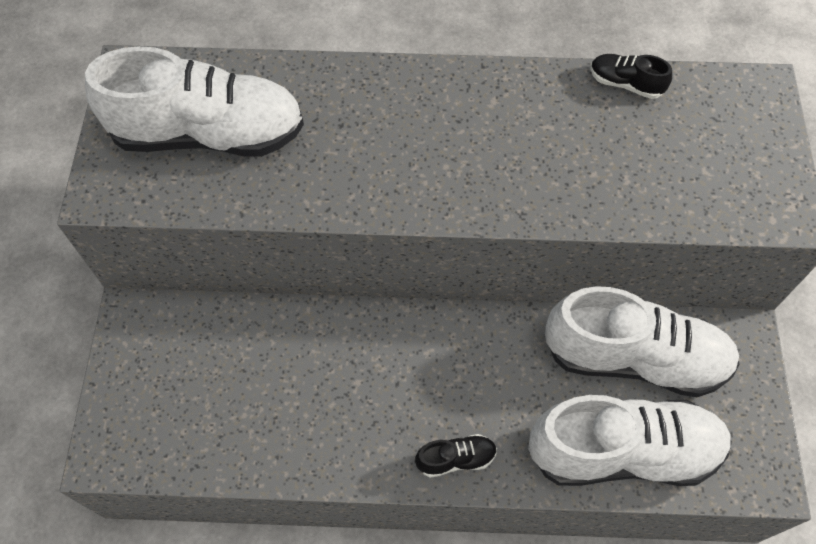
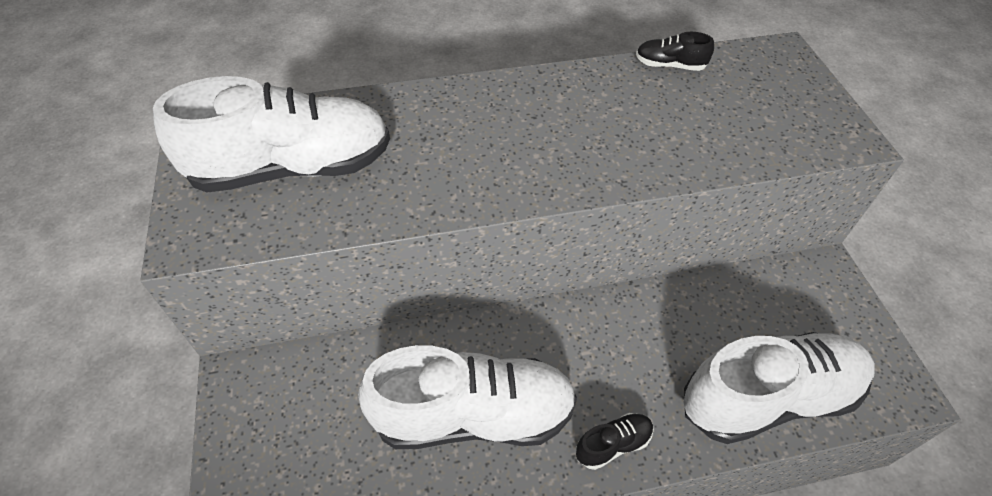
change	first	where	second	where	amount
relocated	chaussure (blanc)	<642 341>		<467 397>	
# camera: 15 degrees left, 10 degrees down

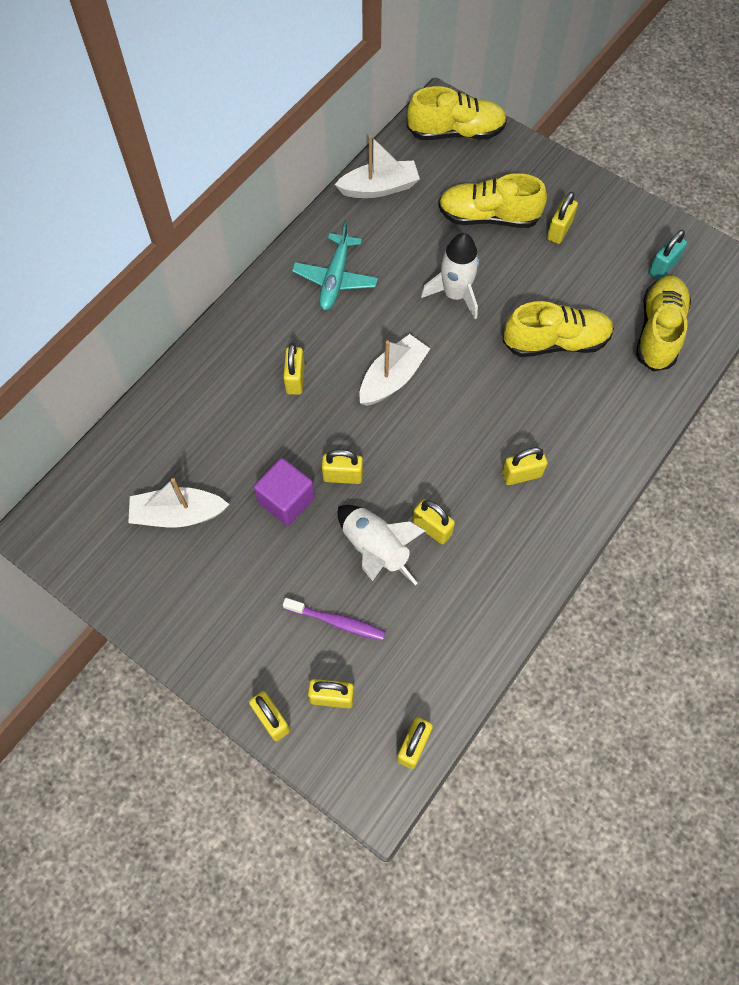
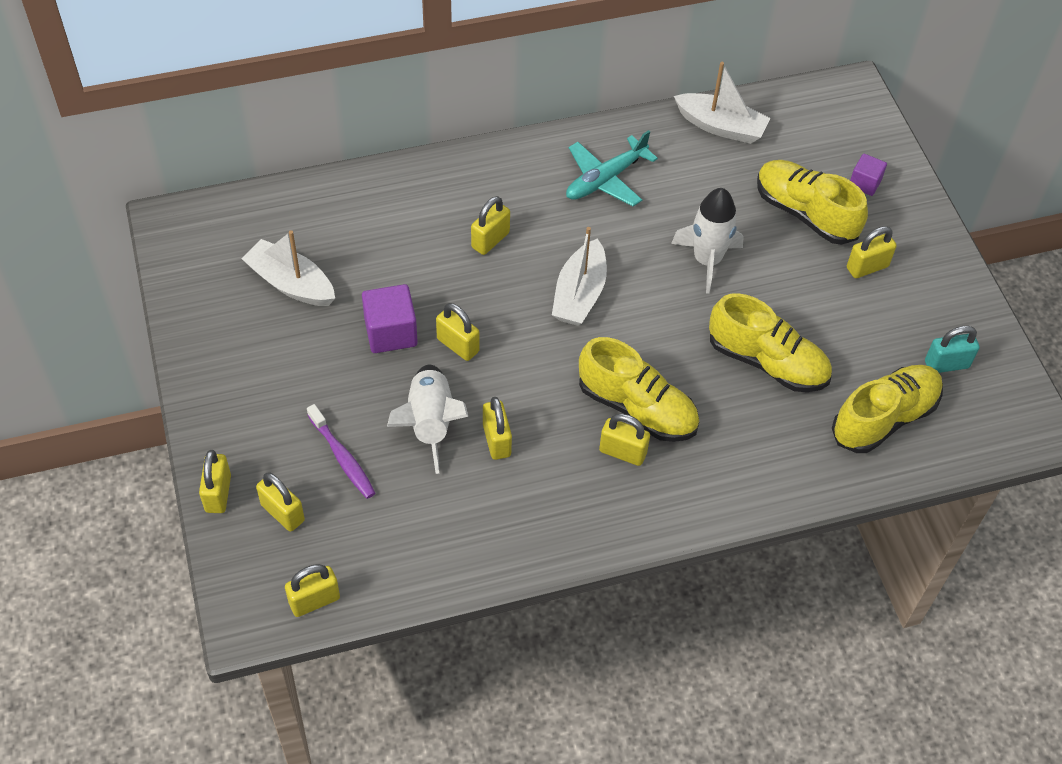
change	first	where	second	where	amount
spun	bateau (blanc)	<394 370>		<579 276>	120 degrees clockwise
relocated	chaussure (jaune)	<457 113>		<639 389>	
appeared			cube (violet)	<868 175>	
# camera: 35 degrees right, 10 degrees down

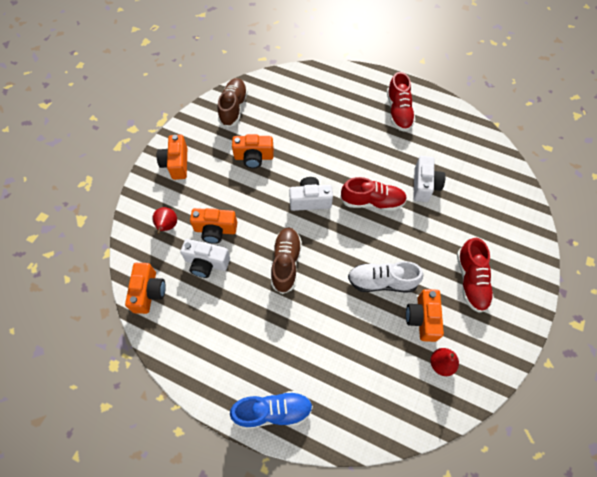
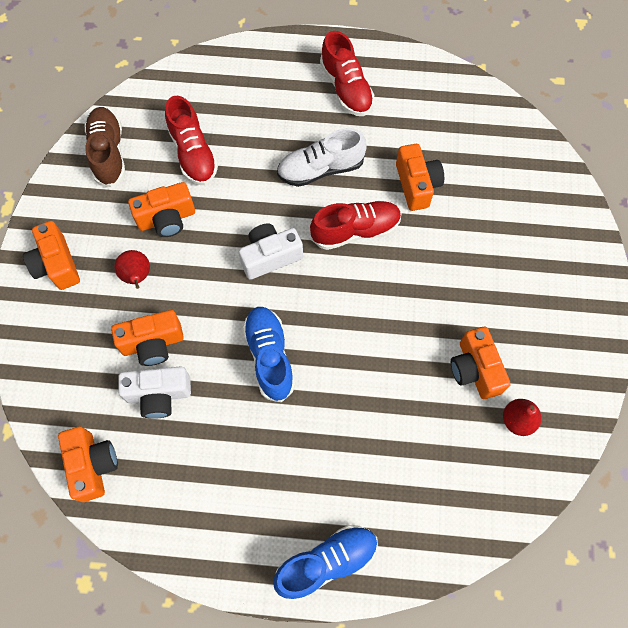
change	first	where	second	where	amount
relocated	poire (rouge)	<164 220>		<132 269>	
relocated	chaussure (rouge)	<475 275>		<191 140>	
colour	chaussure (marron)	<286 261>	chaussure (bleu)	<268 354>	
relocated	chaussure (blanc)	<386 276>		<322 157>	
colour	appareil photo (blanc)	<429 179>	appareil photo (orange)	<420 177>	
# camera: 20 degrees left, 5 degrees up

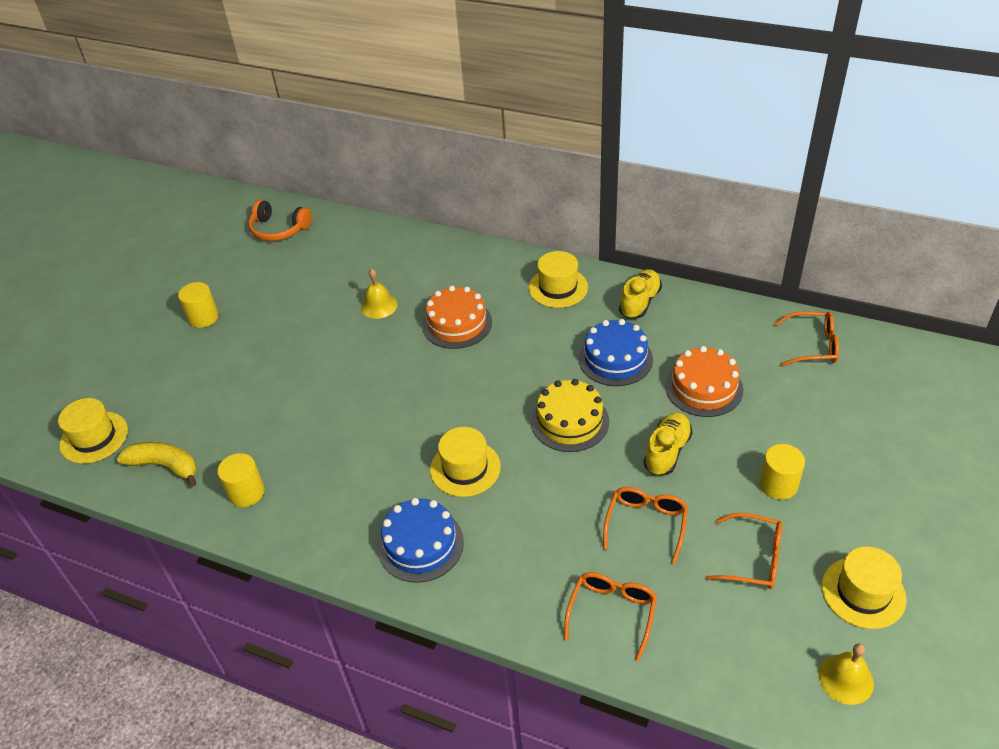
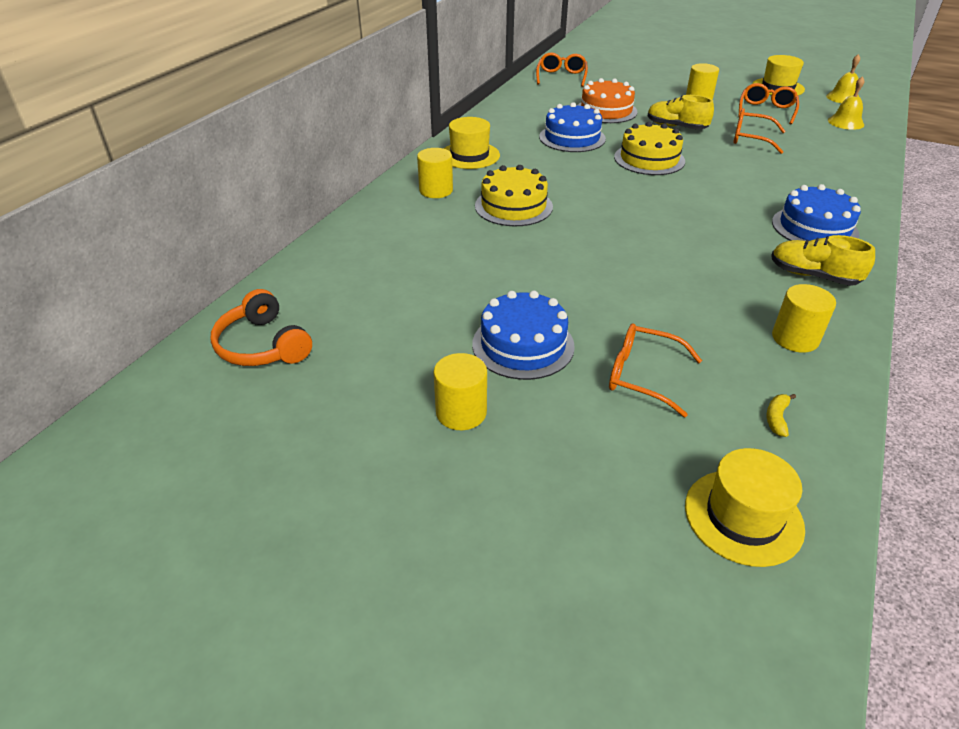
change	first	where	second	where	amount
spun	casque audio (orange)	<280 220>		<261 327>	120 degrees clockwise
appeared			cylindre (jaune)	<435 173>	
appeared			gâteau (bleu)	<523 335>	
colour	gâteau (orange)	<457 317>	gâteau (jaune)	<514 195>	
relocated	lunettes (orange)	<610 616>		<655 370>	
size	banane (jaune)	<157 464>		<781 415>	x0.47
relocated	chaussure (jaune)	<640 294>		<823 260>	
relocated	cloche (jaune)	<379 294>		<846 103>	
missing	chapeau (jaune)	<465 462>			
# camera: 90 degrees left, 5 degrees down

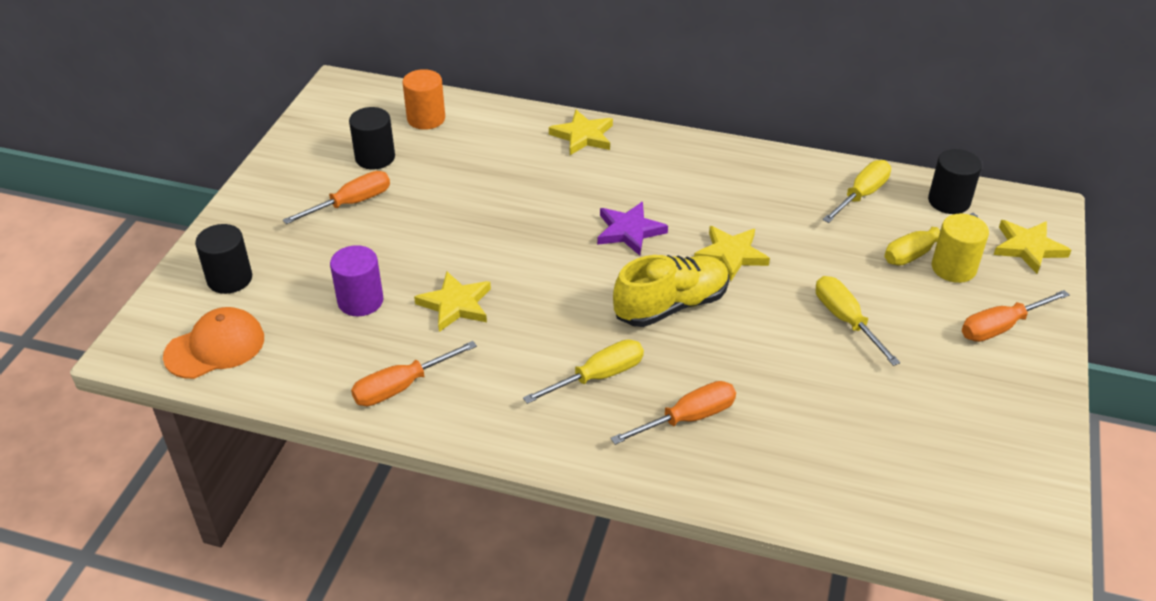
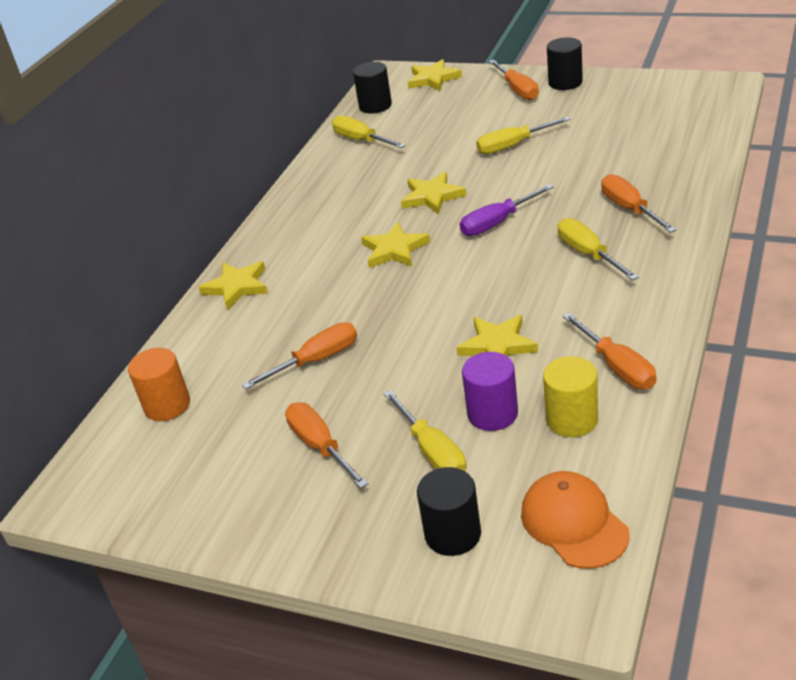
change	first	where	second	where	amount
appeared			tournevis (orange)	<299 355>	
colour	étoile (violet)	<632 229>	étoile (jaune)	<395 245>	
relocated	tournevis (jaune)	<931 239>		<424 431>	
exchanged	chaussure (jaune)	<671 291>	tournevis (violet)	<507 210>	
relocated	cylindre (jaune)	<960 248>		<570 396>	
relocated	cylindre (noir)	<372 138>		<565 63>	
# camera: 80 degrees left, 5 degrees down

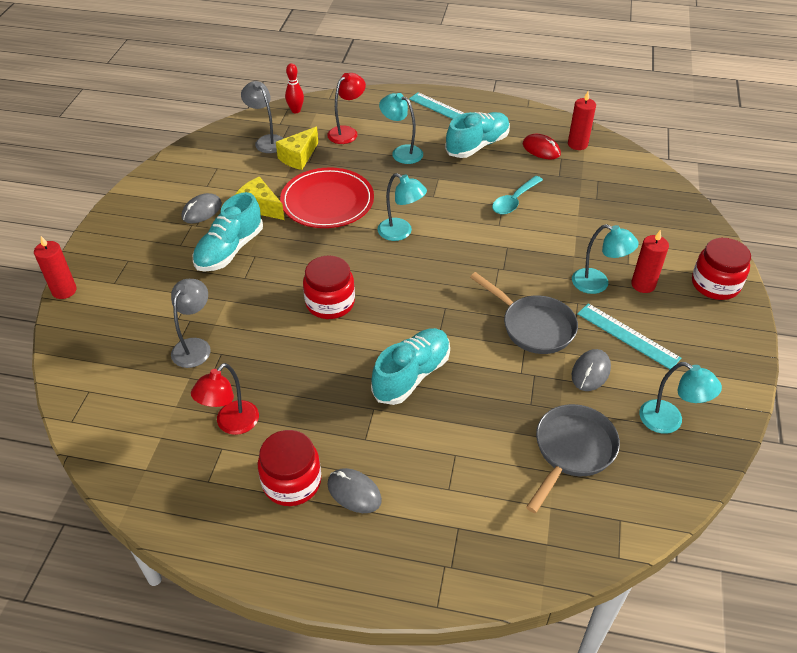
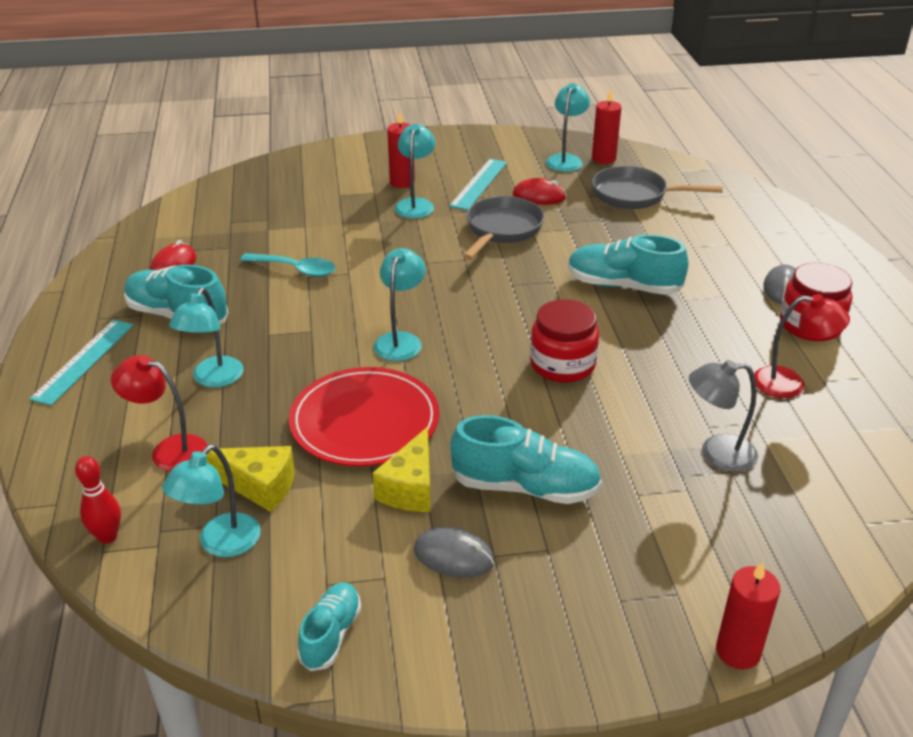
change	first	where	second	where	amount
colour	lampe (gris)	<262 117>	lampe (turquoise)	<211 501>	
appeared			chaussure (turquoise)	<329 627>	
colour	souris (gris)	<591 370>	souris (rouge)	<539 191>	
relocated	bougie (rouge)	<582 121>		<607 126>	
missing	bocal (rouge)	<721 269>			
# camera: 110 degrees left, 10 degrees down

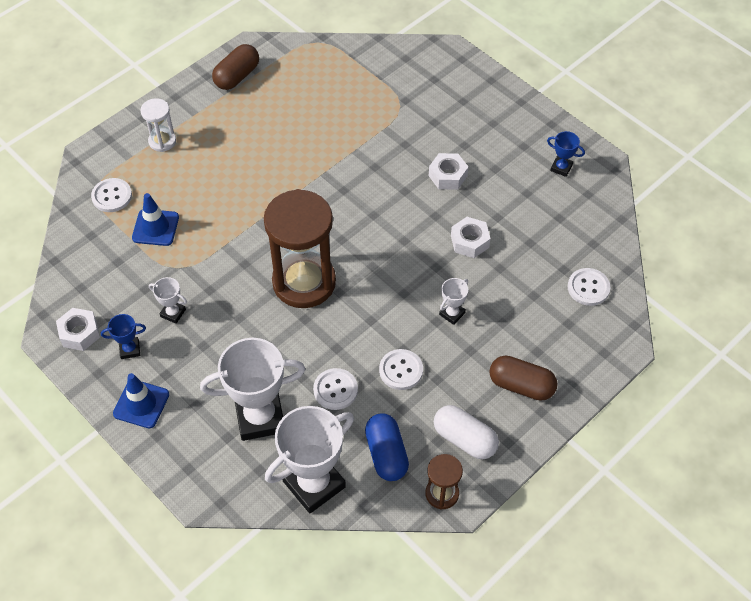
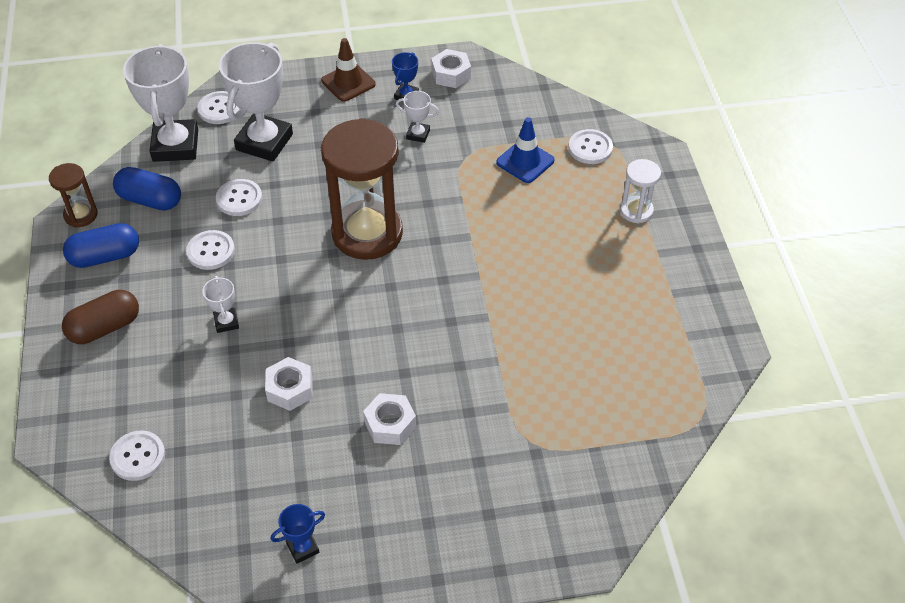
change	first	where	second	where	amount
colour	gélule (blanc)	<466 432>	gélule (bleu)	<101 245>	
appeared			bouton (blanc)	<219 107>	
colour	cône de chantier (bleu)	<141 400>	cône de chantier (marron)	<348 70>	
spun	trophée (blanc)	<168 300>		<417 117>	45 degrees clockwise
missing	gélule (marron)	<235 67>			
# camera: 125 degrees right, 5 degrees down

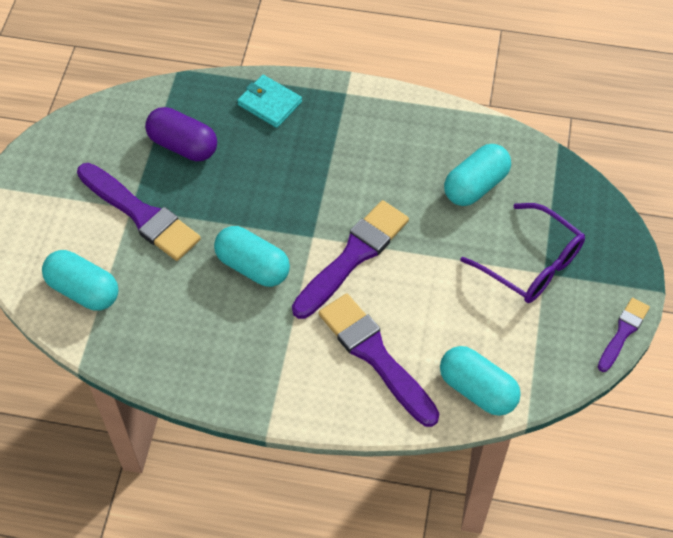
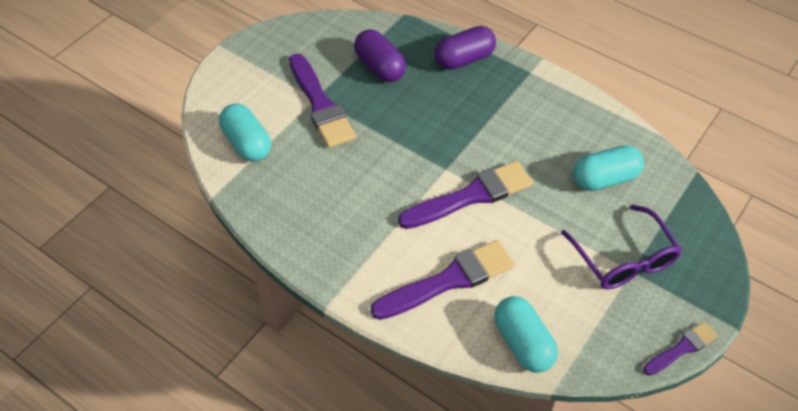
change	first	where	second	where	amount
spun	pinceau (violet)	<379 360>		<442 280>	75 degrees clockwise
exchanged	portefeuille (turquoise)	<269 101>	gélule (violet)	<465 48>	
missing	gélule (turquoise)	<252 256>			
# camera: 25 degrees right, 5 degrees down

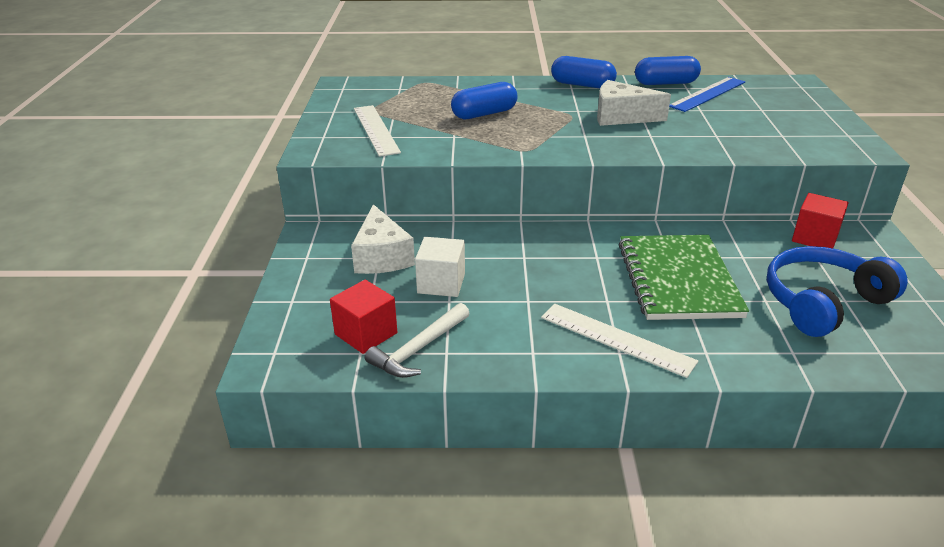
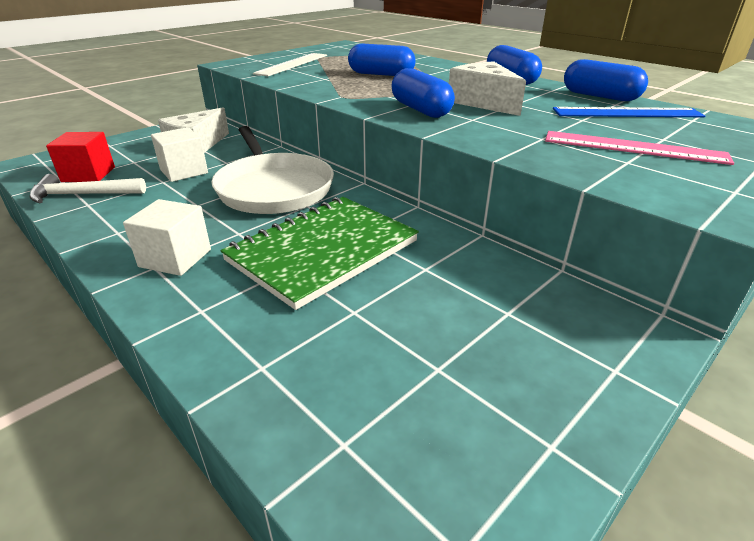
change	first	where	second	where	amount
exchanged	règle (blanc)	<619 341>	cube (blanc)	<167 237>	
appeared			poêle (blanc)	<272 170>	
appeared			gélule (bleu)	<423 93>	
appeared			règle (rose)	<639 148>	
missing	casque audio (bleu)	<837 291>			
missing	cube (rouge)	<820 220>			
# camera: 45 degrees right, 0 degrees up

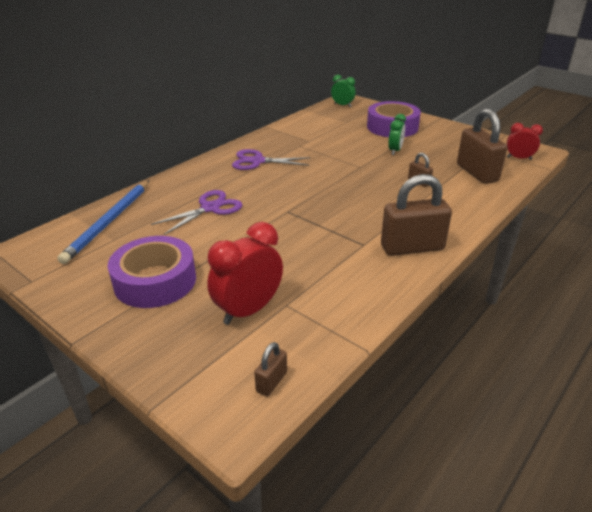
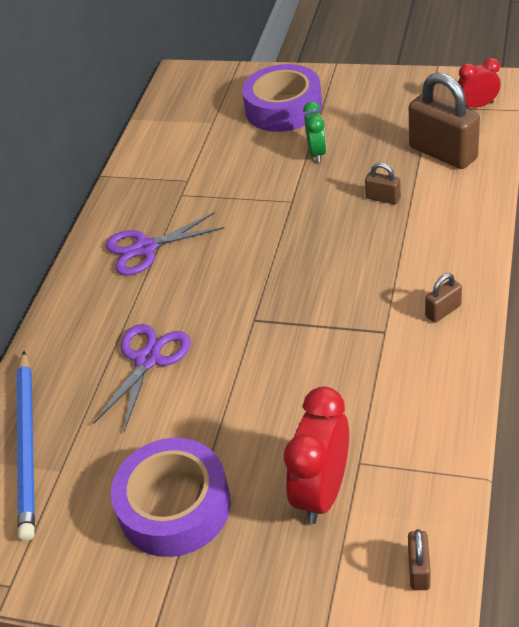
change	first	where	second	where	amount
size	cadenas (marron)	<416 215>		<443 298>	x0.47
missing	réveil (vert)	<343 91>			
# camera: 20 degrees left, 10 degrees up

